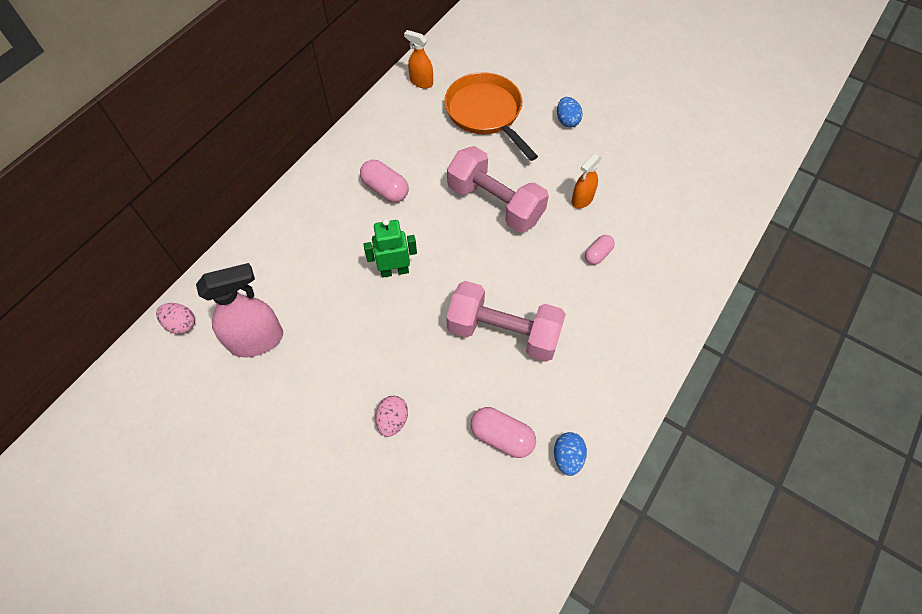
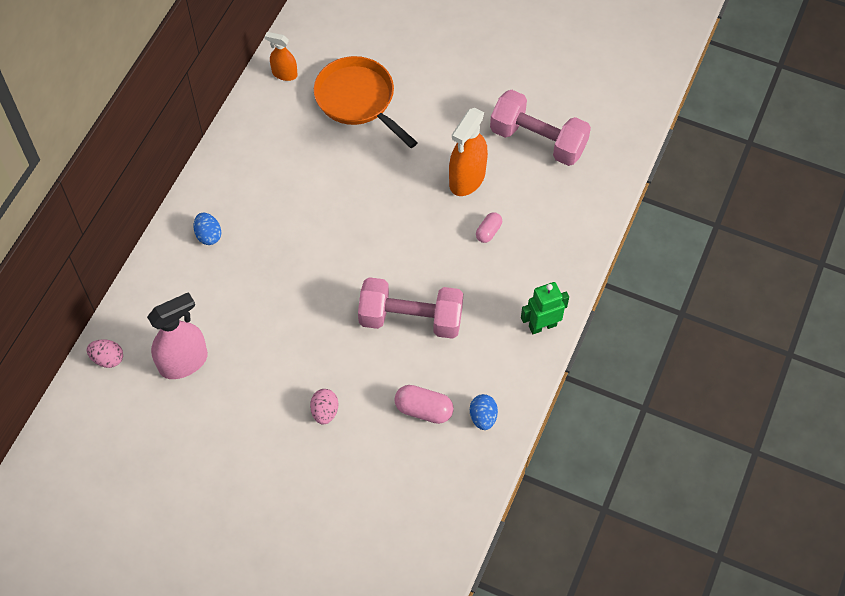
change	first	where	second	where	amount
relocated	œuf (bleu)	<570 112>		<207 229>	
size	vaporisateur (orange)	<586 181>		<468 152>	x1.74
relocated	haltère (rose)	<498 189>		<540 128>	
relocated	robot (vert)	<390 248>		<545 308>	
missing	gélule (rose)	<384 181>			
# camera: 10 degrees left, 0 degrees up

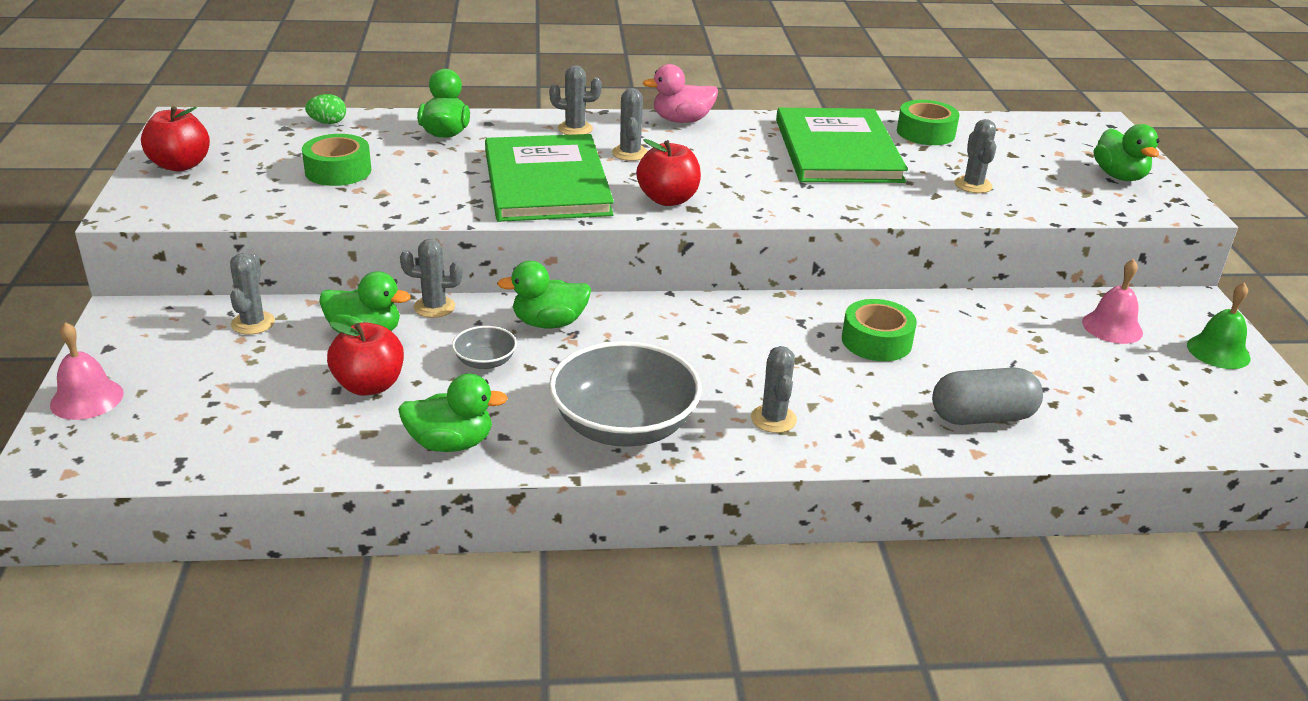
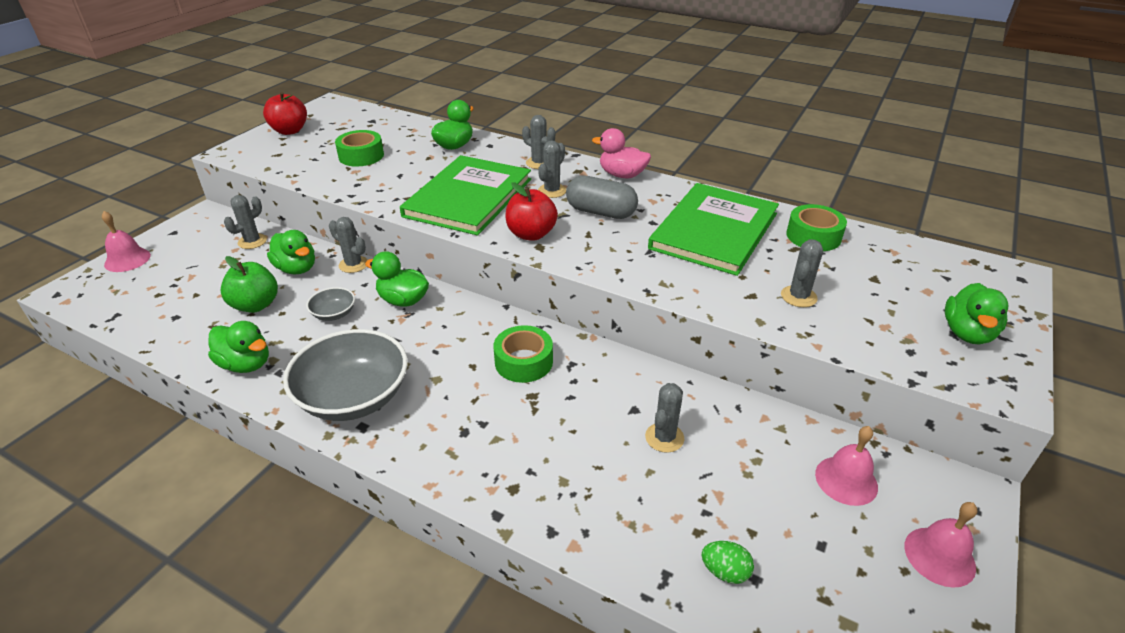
change	first	where	second	where	amount
colour	pomme (rouge)	<365 359>	pomme (vert)	<249 284>	
relocated	ruban adhésif (vert)	<879 330>		<523 354>	
relocated	gélule (gris)	<987 396>		<602 197>	
relocated	cactus (gris)	<774 389>		<664 418>	
relocated	œuf (vert)	<325 109>		<727 562>	
colour	cloche (vert)	<1219 325>	cloche (rose)	<940 545>	
# camera: 35 degrees right, 5 degrees up

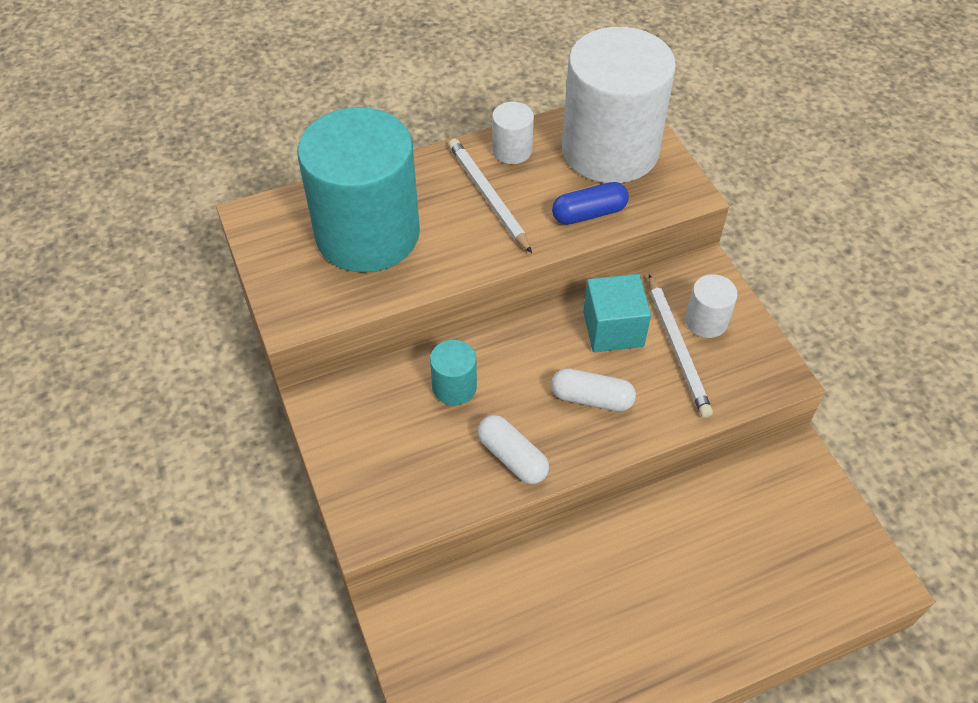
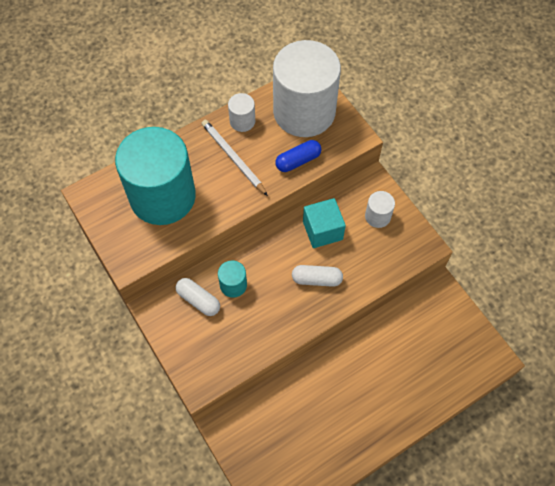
change	first	where	second	where	amount
relocated	gélule (blanc)	<513 449>		<198 297>	
missing	crayon (blanc)	<681 346>			
# camera: 10 degrees left, 10 degrees up

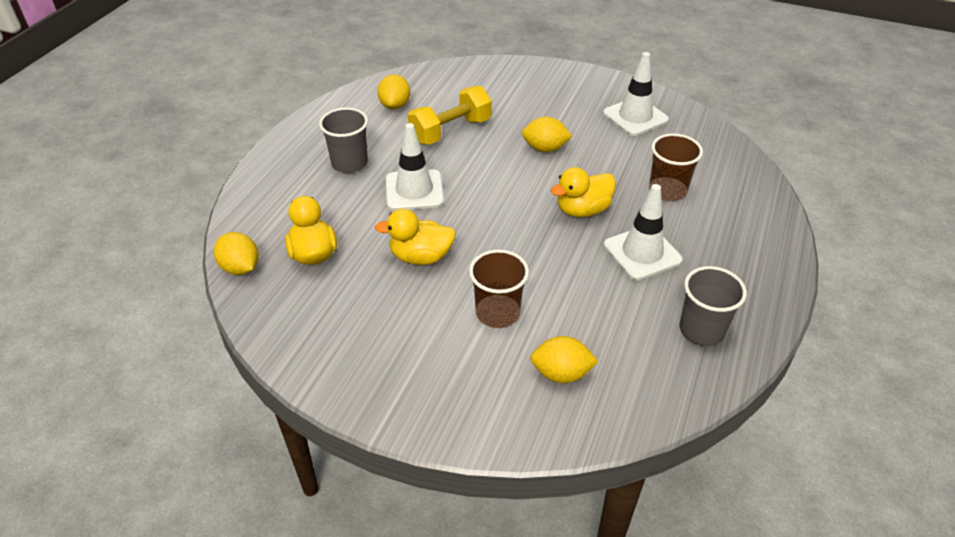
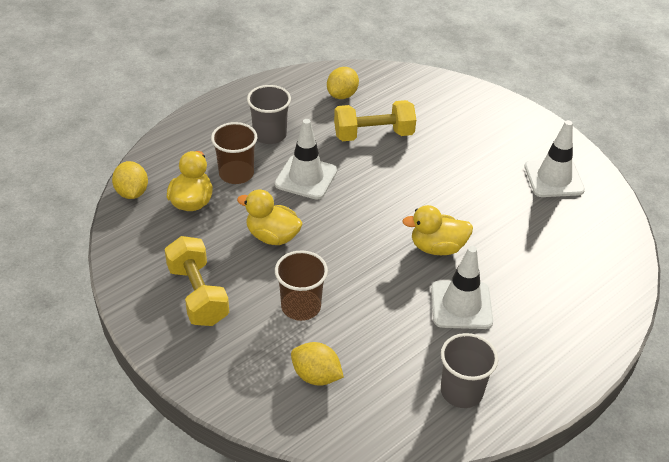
change	first	where	second	where	amount
appeared			haltère (jaune)	<196 281>	
relocated	gobelet (marron)	<676 167>		<234 153>	
missing	citron (jaune)	<547 134>			
# camera: 25 degrees right, 0 degrees up

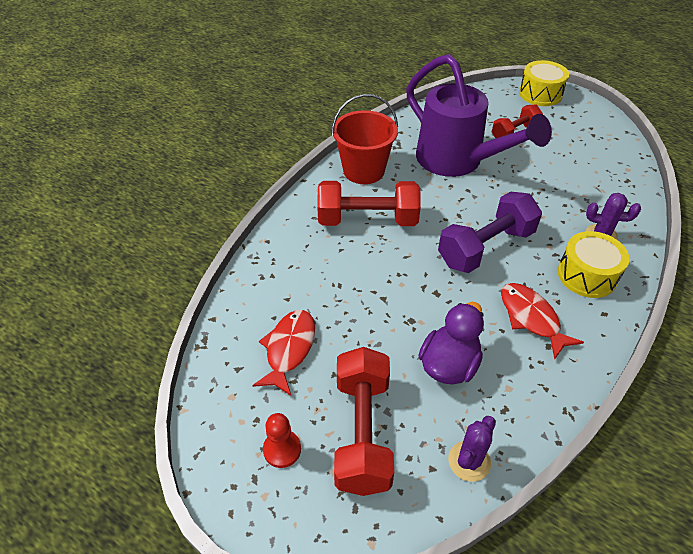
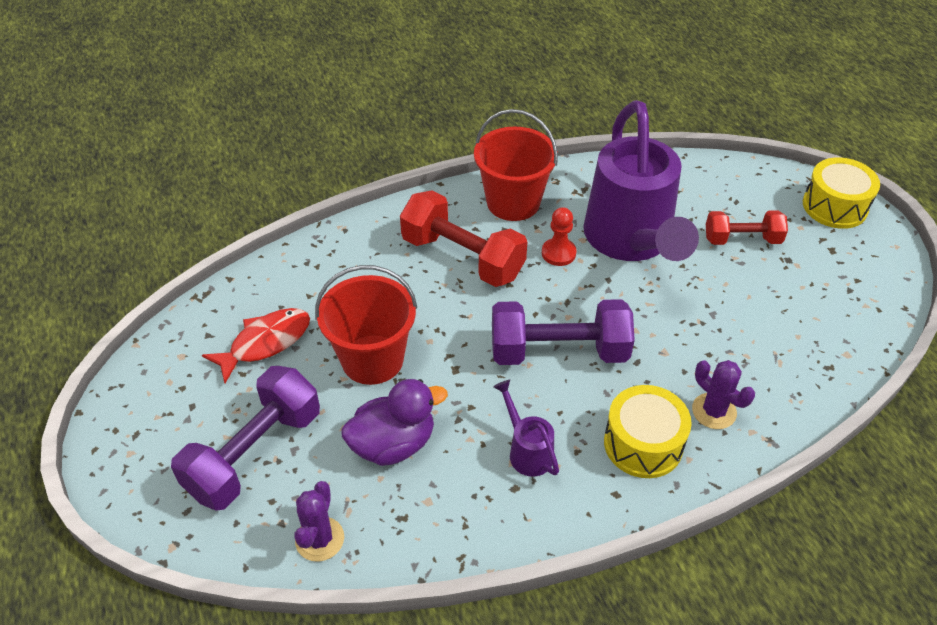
change	first	where	second	where	amount
colour	haltère (rouge)	<364 421>	haltère (violet)	<245 438>	
spun	cactus (violet)	<472 449>		<319 521>	60 degrees counterclockwise
appeared			seau (rouge)	<366 325>	
exchanged	poisson (rouge)	<542 321>	arrosoir (violet)	<526 428>	
relocated	pion (rouge)	<282 440>		<559 236>	
# camera: 35 degrees right, 0 degrees up

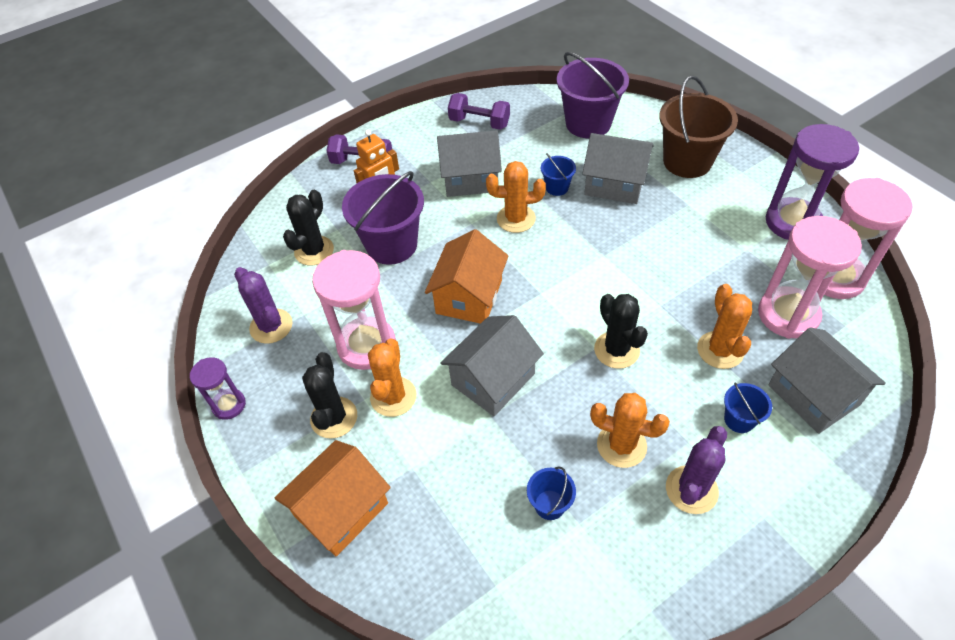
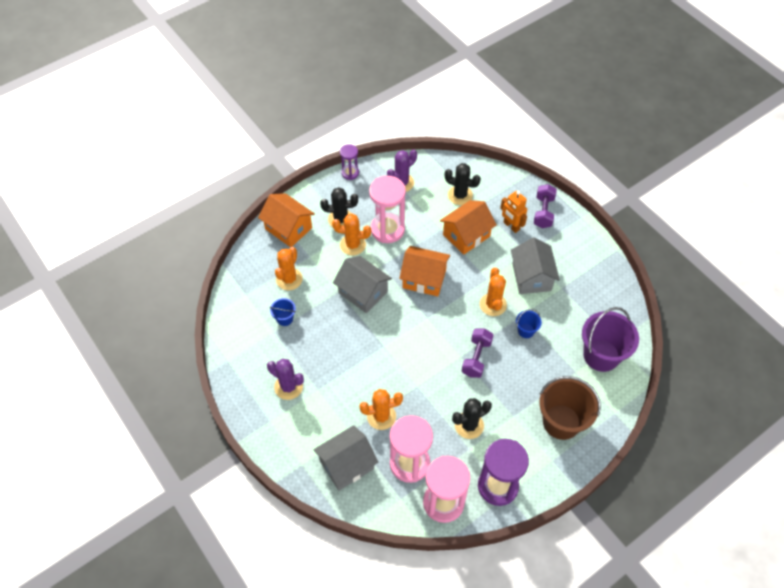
change	first	where	second	where	amount
relocated	cactus (orange)	<630 430>		<289 268>	
exchanged	seau (violet)	<383 218>	maison (orange)	<468 227>	
relocated	cactus (noir)	<621 331>		<472 418>	
relocated	haltère (violet)	<479 111>		<477 353>	
missing	maison (gris)	<617 168>			
missing	seau (bleu)	<748 407>			
# camera: 85 degrees right, 5 degrees up

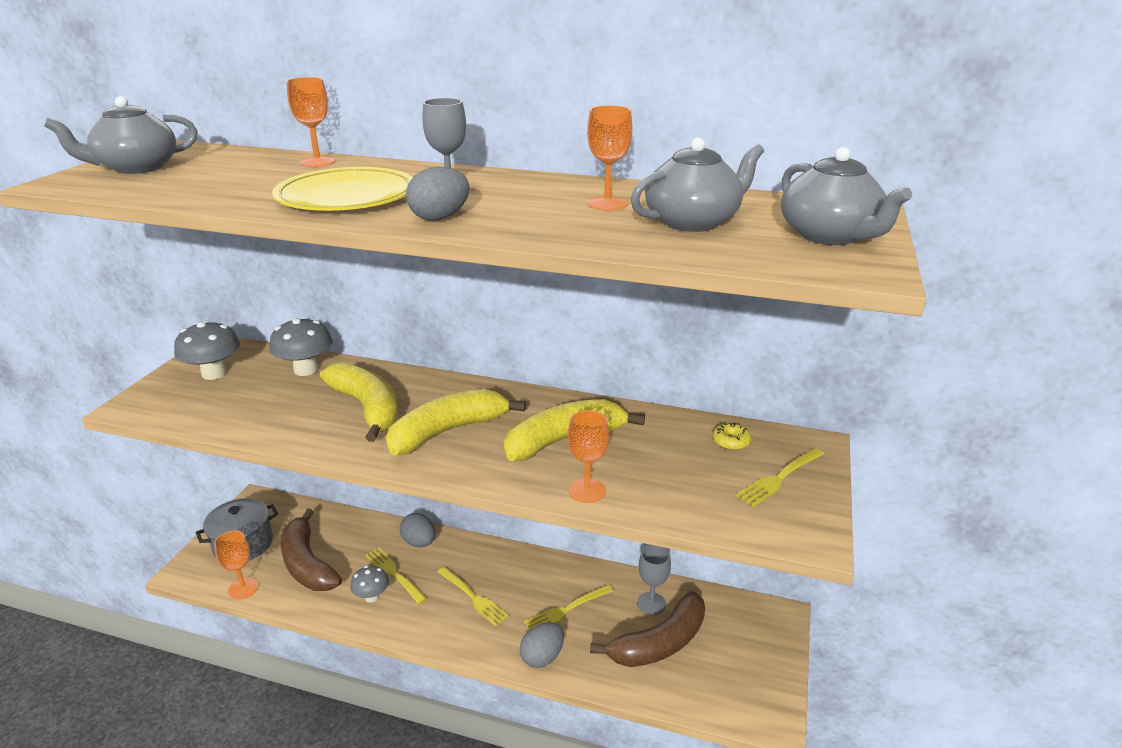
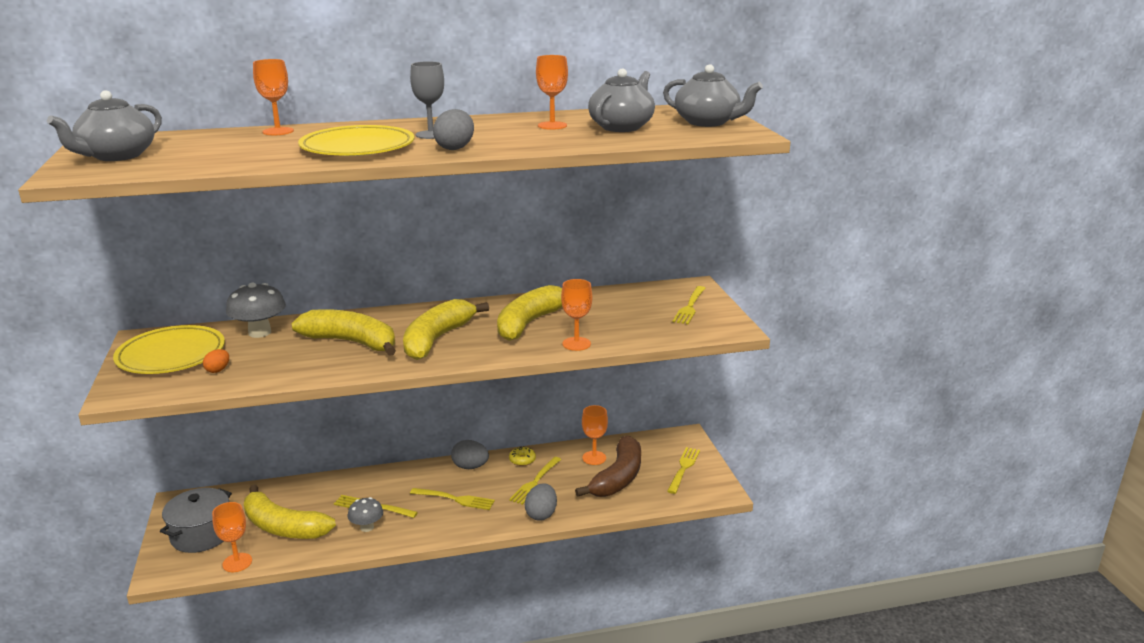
change	first	where	second	where	amount
exchanged	champignon (gris)	<207 350>	assiette (jaune)	<169 349>	
appeared			œuf (orange)	<216 361>	
colour	banane (marron)	<311 550>	banane (jaune)	<290 511>	
relocated	œuf (gris)	<417 530>		<470 454>	
relocated	beignet (jaune)	<732 436>		<522 456>	
colour	verre à pied (gris)	<654 580>	verre à pied (orange)	<595 435>	
appeared			fourchette (jaune)	<683 470>	
# camera: 30 degrees left, 5 degrees down

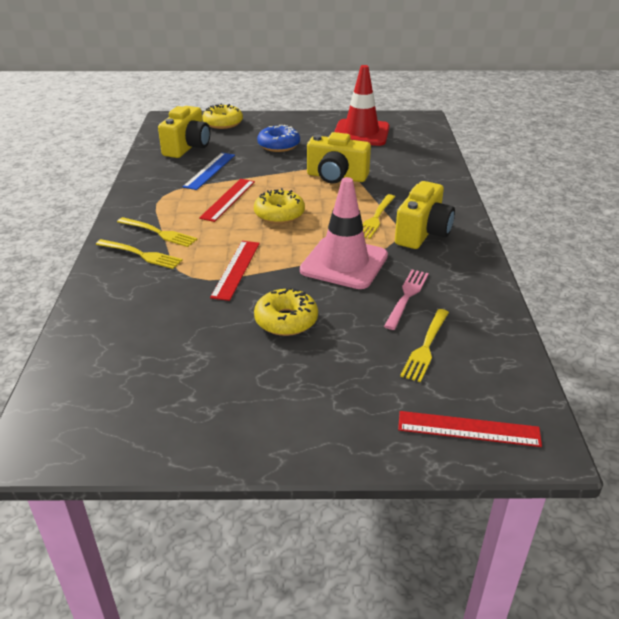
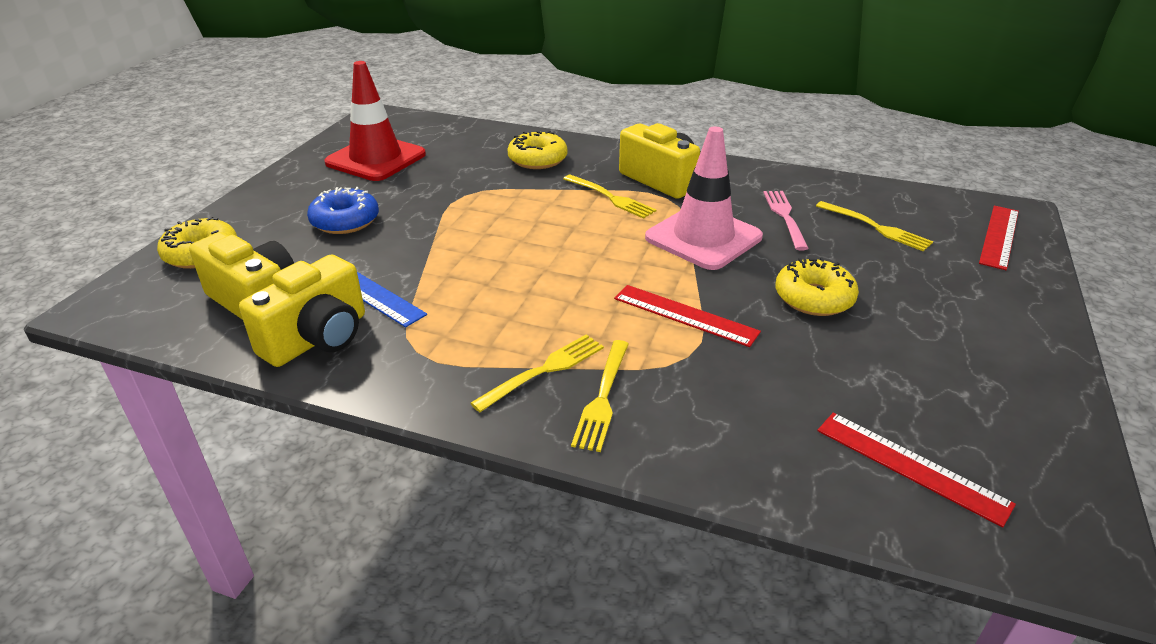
change	first	where	second	where	amount
relocated	appareil photo (jaune)	<339 157>		<302 310>	
relocated	beignet (jaune)	<279 206>		<537 150>	
spun	fourchette (jaune)	<139 254>		<600 396>	150 degrees clockwise
spun	fourchette (rose)	<406 300>		<786 220>	45 degrees clockwise
relocated	règle (rouge)	<227 200>		<916 470>	
# camera: 70 degrees left, 0 degrees up

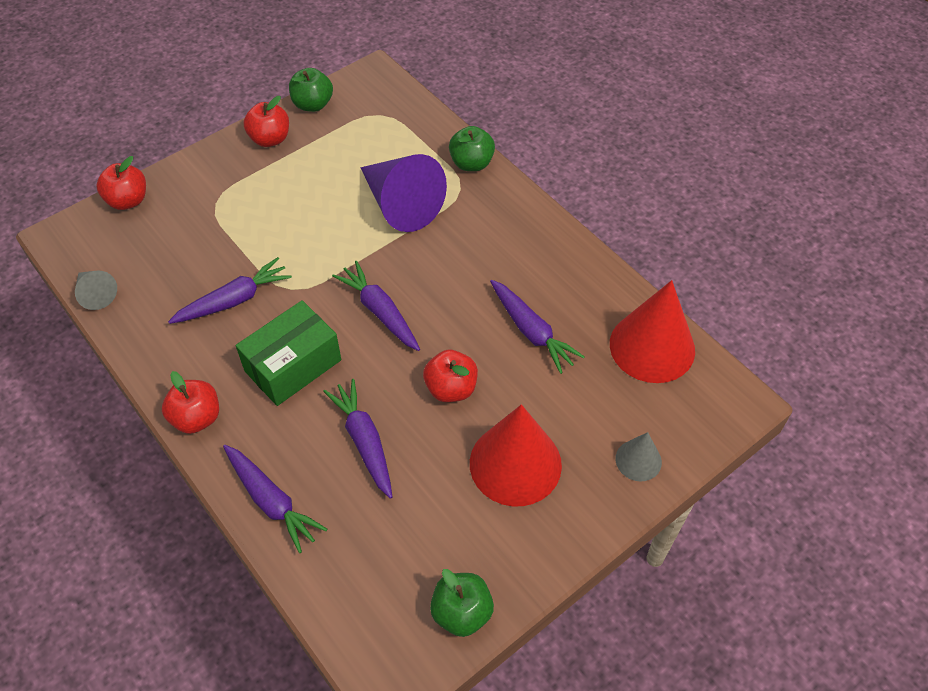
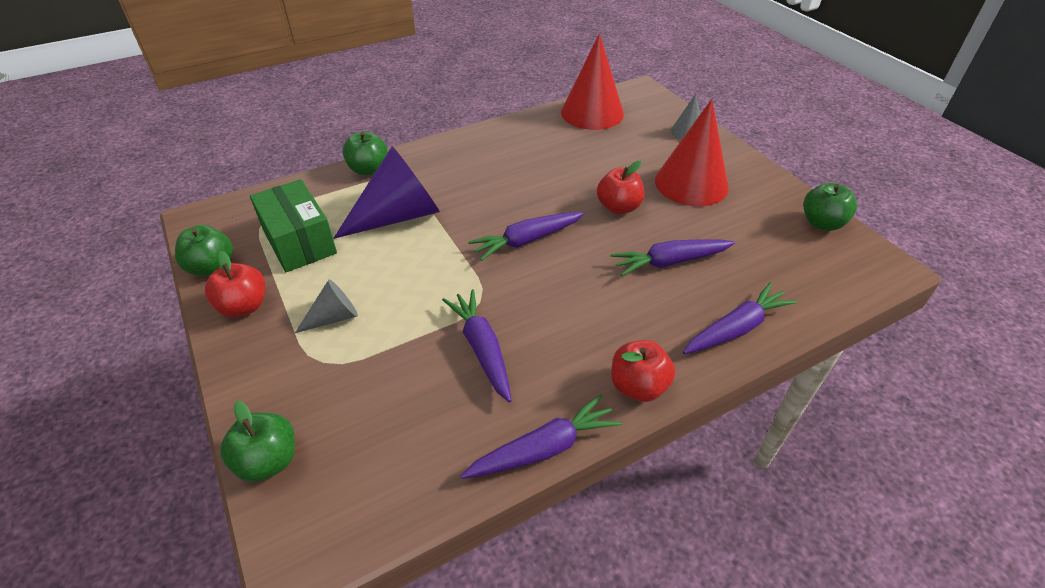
change	first	where	second	where	amount
colour	pomme (rouge)	<121 183>	pomme (vert)	<257 441>	
relocated	boîte (vert)	<288 353>		<293 225>	
relocated	cône (gris)	<96 290>		<326 306>	
relocated	carotte (violet)	<537 327>		<541 436>	
# camera: 80 degrees left, 10 degrees down

